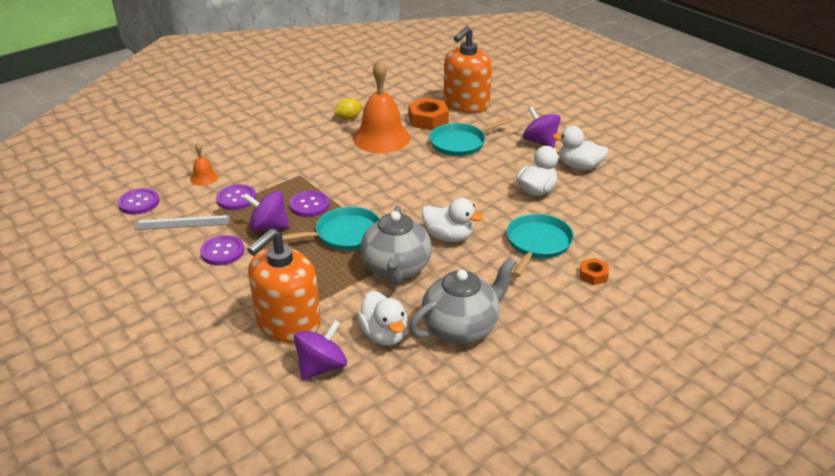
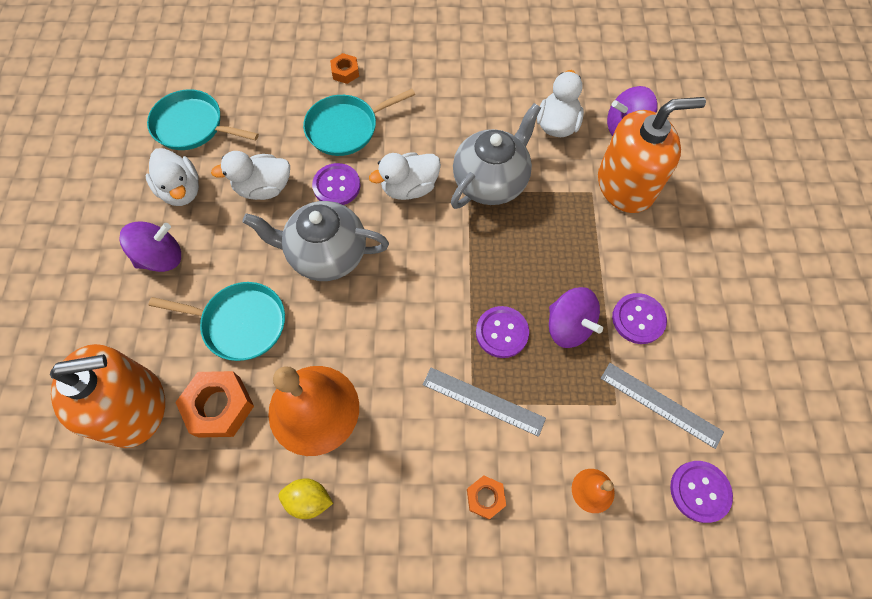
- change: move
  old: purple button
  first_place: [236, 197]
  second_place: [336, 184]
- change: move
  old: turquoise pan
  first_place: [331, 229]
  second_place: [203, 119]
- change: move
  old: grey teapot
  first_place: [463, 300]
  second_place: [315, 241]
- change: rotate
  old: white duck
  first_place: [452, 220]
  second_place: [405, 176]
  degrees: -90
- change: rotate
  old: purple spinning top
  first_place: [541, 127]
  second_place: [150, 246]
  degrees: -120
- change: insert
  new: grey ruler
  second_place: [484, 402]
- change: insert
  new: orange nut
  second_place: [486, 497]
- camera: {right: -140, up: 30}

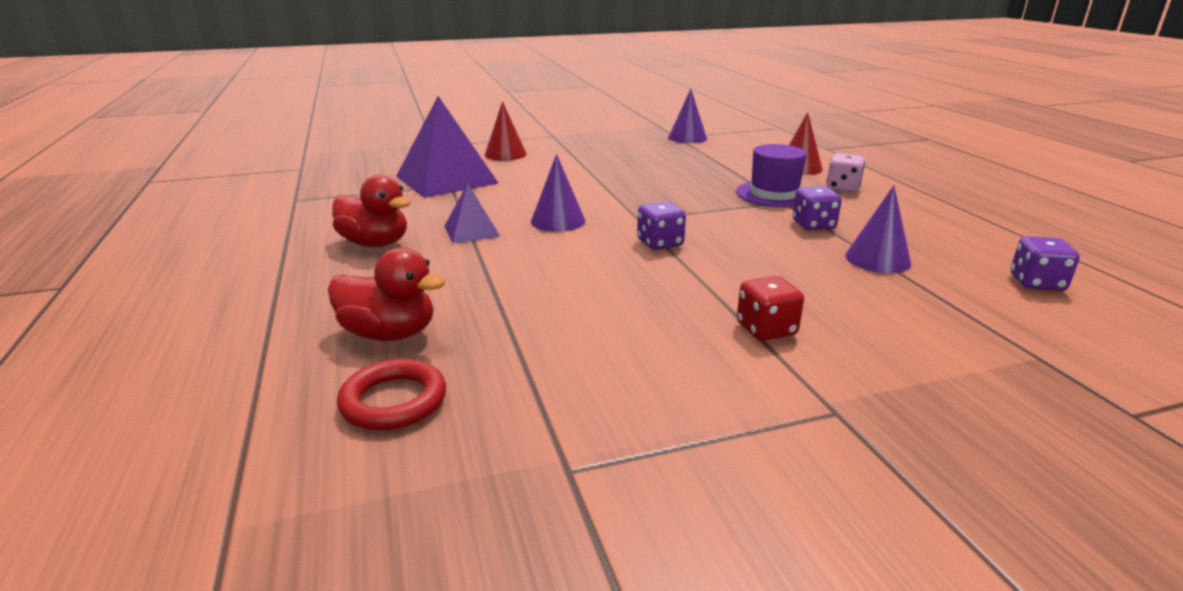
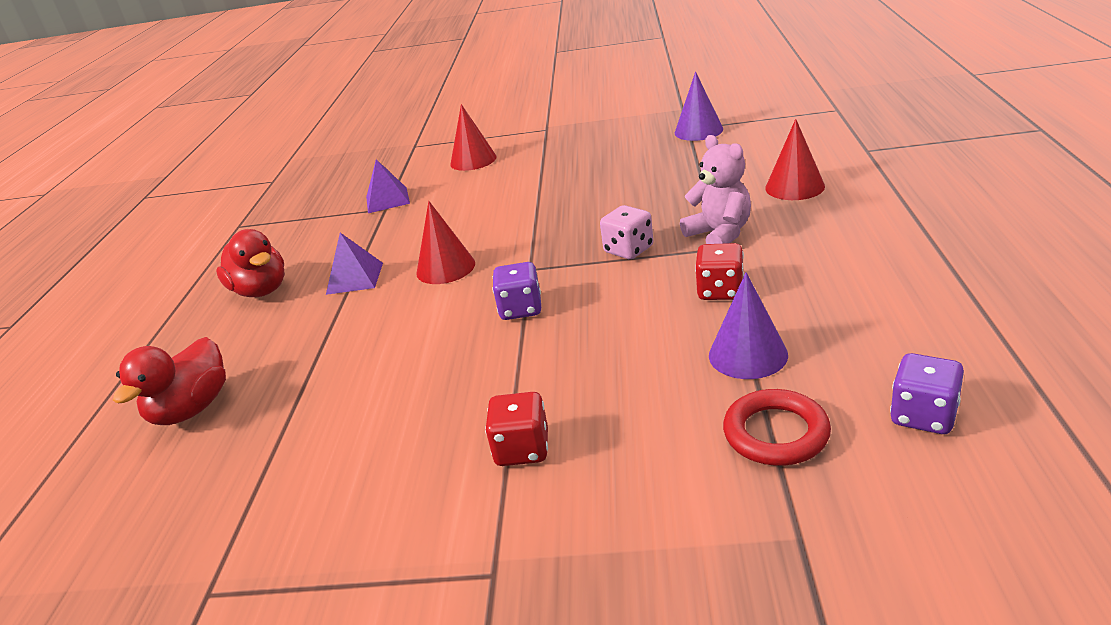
- change: rotate
  old: red duck
  first_place: [386, 294]
  second_place: [169, 381]
  degrees: 75
- change: move
  old: red ring
  first_place: [391, 394]
  second_place: [777, 427]
- change: resize
  old: purple pyramid
  first_place: [447, 147]
  second_place: [388, 186]
  factor: 0.5
- change: recolor
  old: purple cone
  new: red cone
  first_place: [558, 193]
  second_place: [445, 242]
- change: replace
  old: purple hat
  new: pink teddy bear
  first_place: [771, 175]
  second_place: [715, 189]
- change: recolor
  old: purple dice
  new: red dice
  first_place: [817, 208]
  second_place: [719, 271]
- change: move
  old: pink dice
  first_place: [845, 172]
  second_place: [626, 232]
- camera: {right: 25, up: 5}

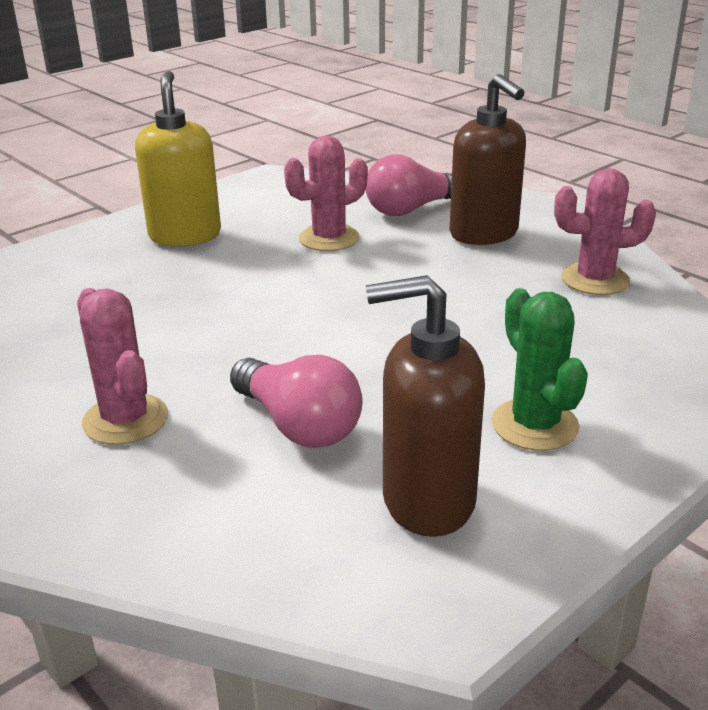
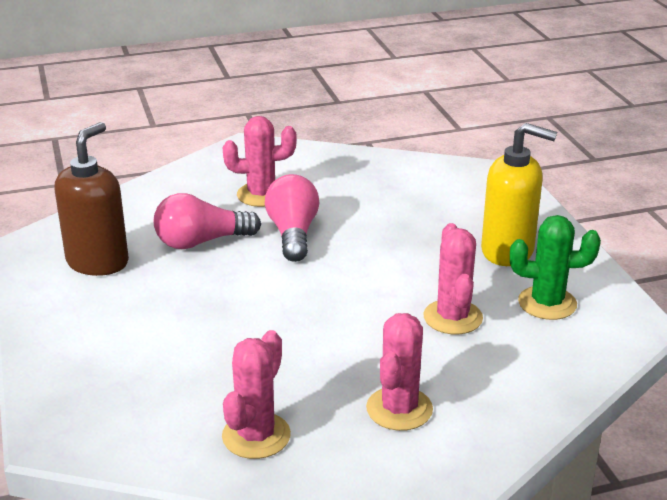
- change: move
  old: pink light bulb
  first_place: [408, 185]
  second_place: [292, 218]
- change: replace
  old: brown soap dispenser
  new: pink cactus
  first_place: [488, 159]
  second_place: [399, 372]
- change: move
  old: green cactus
  first_place: [540, 369]
  second_place: [555, 267]
- camera: {right: 115, up: 0}

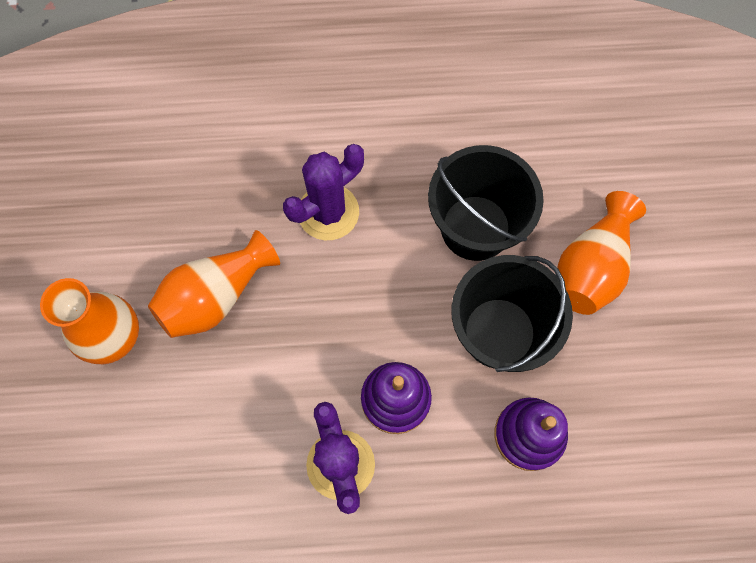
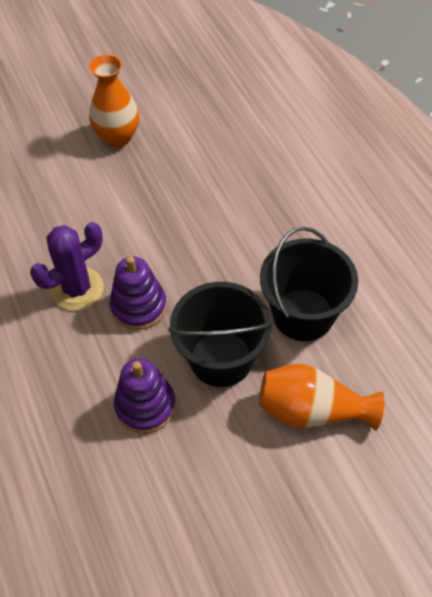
- change: delete
  old: orange vase
  first_place: [214, 284]
- change: delete
  old: purple cactus
  first_place: [323, 192]
- camera: {right: 70, up: -15}

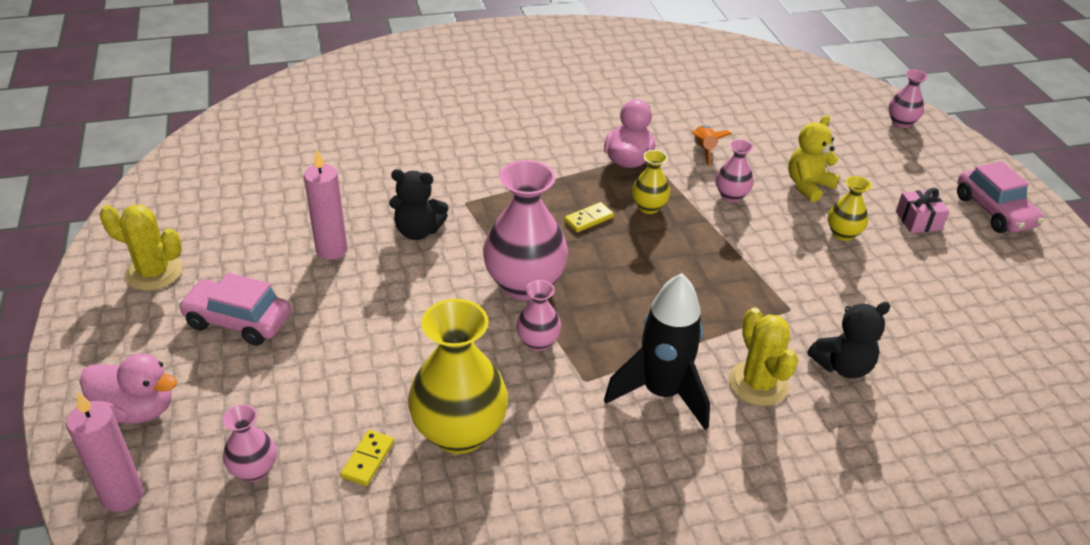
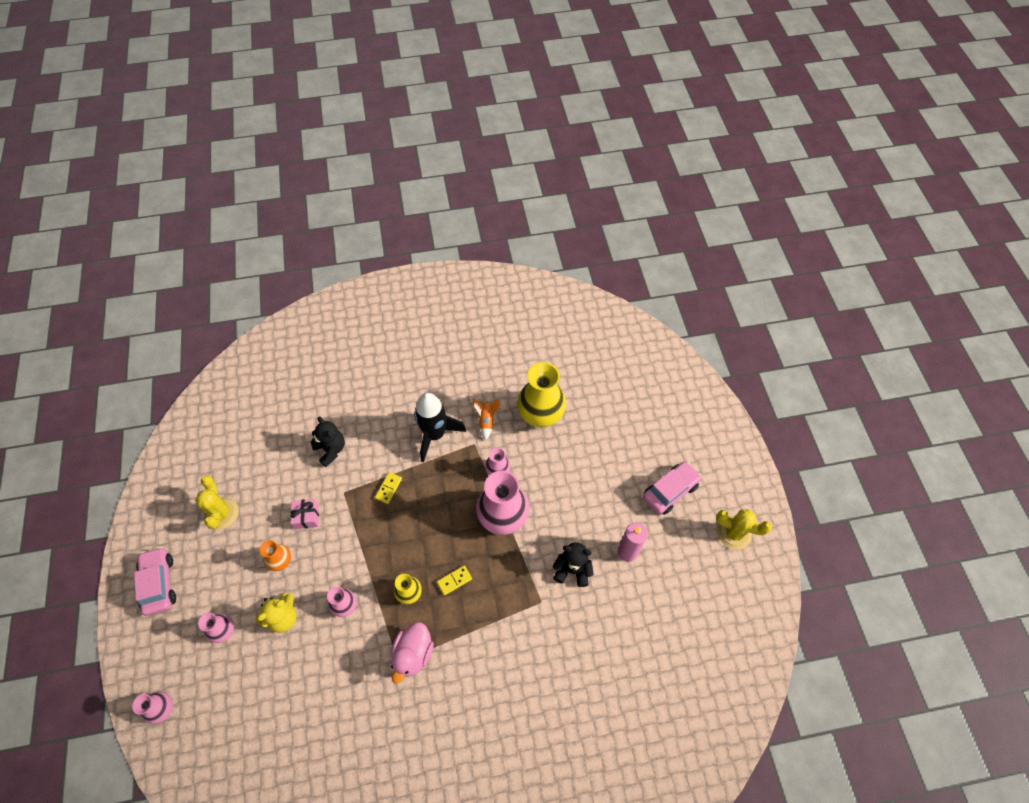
- change: delete
  old: pink candle
  first_place: [104, 452]
- change: delete
  old: pink duck
  first_place: [128, 388]
- change: rotate
  old: pink car
  first_place: [234, 309]
  second_place: [672, 488]
  degrees: -60
- change: move
  old: pink vase
  first_place: [249, 443]
  second_place: [216, 628]
- change: move
  old: yellow domino
  first_place: [367, 458]
  second_place: [388, 488]
- change: move
  old: orange rocket
  first_place: [712, 145]
  second_place: [486, 419]
- change: move
  old: yellow cactus
  first_place: [763, 357]
  second_place: [217, 502]
- change: rotate
  old: black teddy bear
  first_place: [848, 340]
  second_place: [328, 441]
  degrees: 75
- change: recolor
  old: yellow vase
  new: orange vase
  first_place: [849, 208]
  second_place: [275, 555]
- change: move
  old: pink gift
  first_place: [922, 210]
  second_place: [305, 514]
- camera: {right: -175, up: 20}

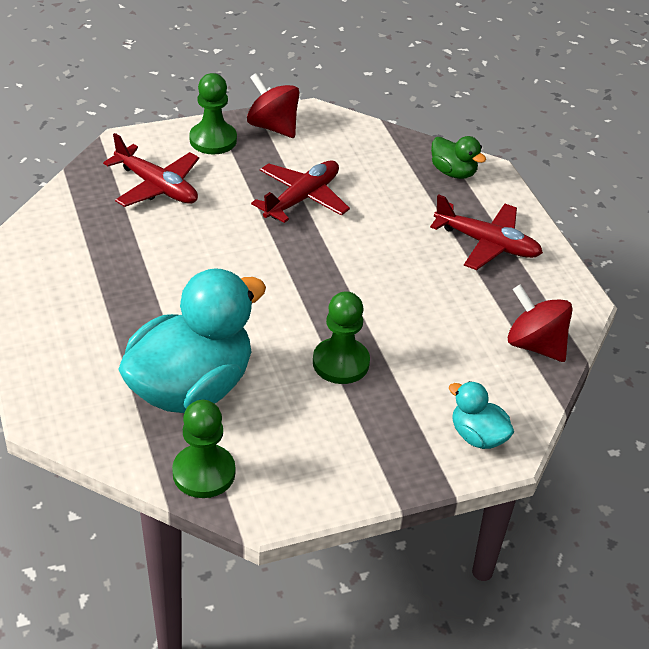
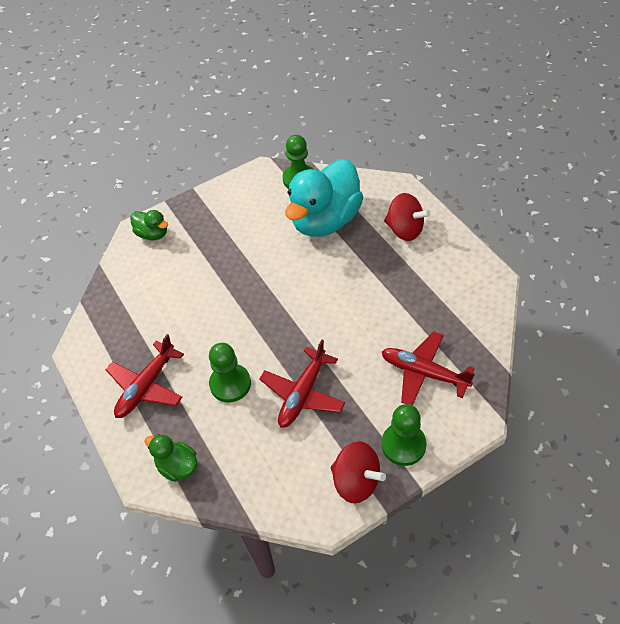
- change: move
  old: green pawn
  first_place: [341, 337]
  second_place: [230, 373]
- change: rotate
  old: red plane
  first_place: [486, 232]
  second_place: [145, 376]
  degrees: -75
- change: recolor
  old: turquoise duck
  new: green duck
  first_place: [481, 415]
  second_place: [149, 225]
- change: move
  old: red spinning top
  first_place: [540, 323]
  second_place: [407, 217]
- camera: {right: 175, up: 10}

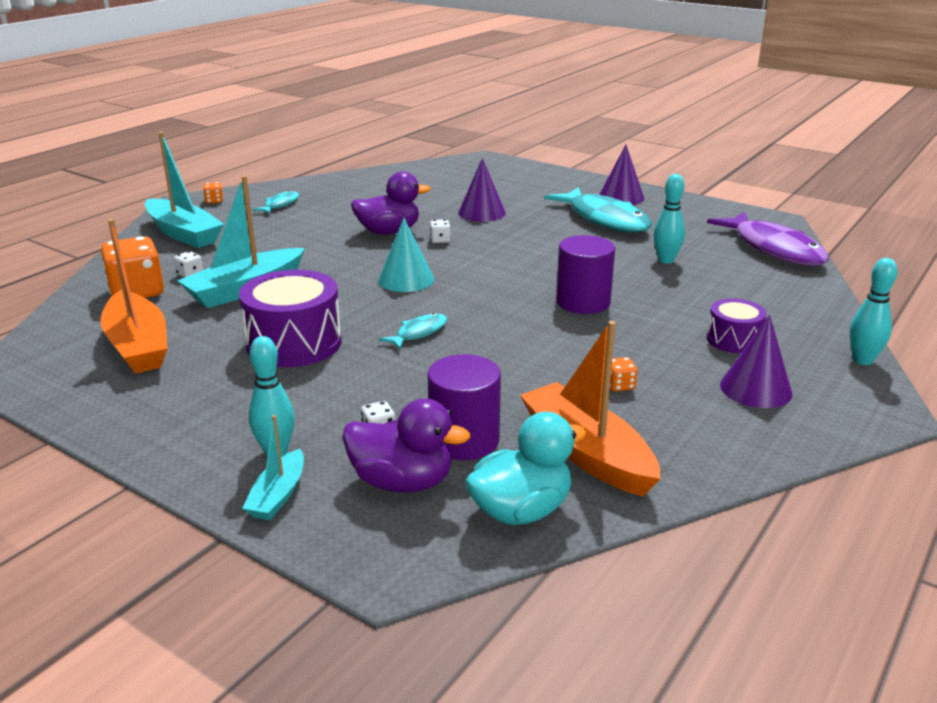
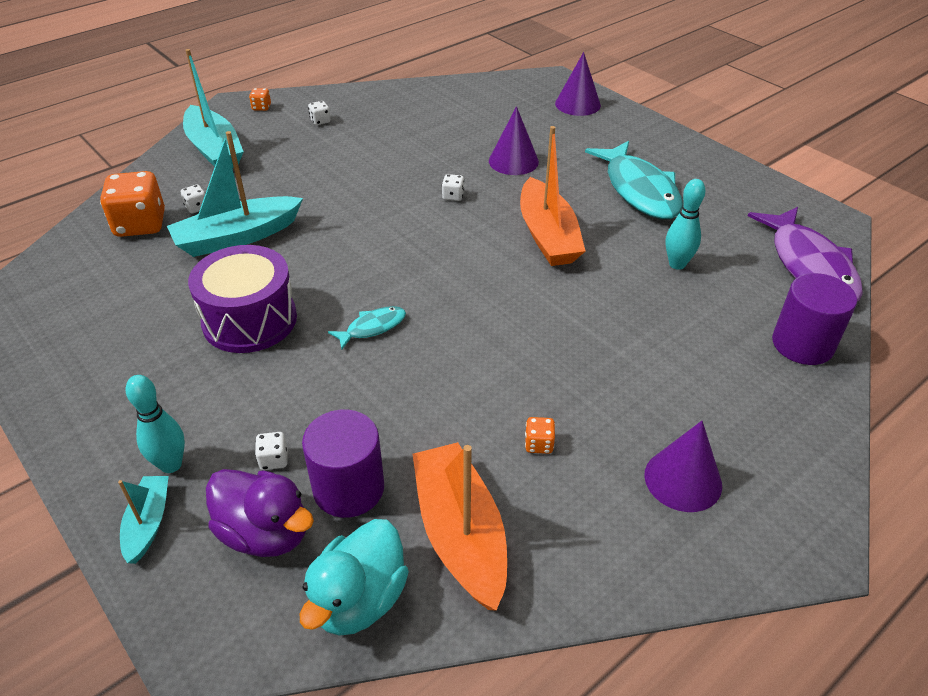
- change: move
  old: orange boat
  first_place: [134, 296]
  second_place: [552, 196]
- change: rotate
  old: turquoise boat
  first_place: [273, 467]
  second_place: [143, 520]
  degrees: 150
- change: replace
  old: turquoise fish
  new: white dice
  first_place: [276, 202]
  second_place: [319, 113]
- change: delete
  old: purple duck
  first_place: [391, 203]
- change: delete
  old: turquoise cone
  first_place: [406, 254]
- change: rotate
  old: turquoise duck
  first_place: [526, 468]
  second_place: [354, 577]
  degrees: 135
- change: move
  old: purple cylinder
  first_place: [585, 274]
  second_place: [814, 319]
- change: move
  old: purple cone
  first_place: [621, 175]
  second_place: [578, 84]
- change: delete
  old: purple drum
  first_place: [737, 325]
- change: delete
  old: turquoise bowling pin
  first_place: [874, 311]
- camera: {right: 15, up: 15}

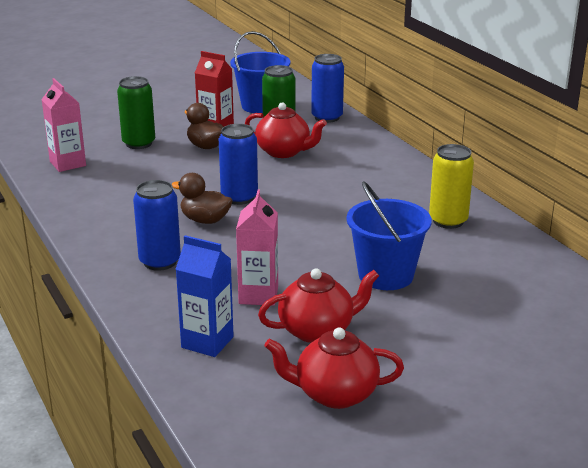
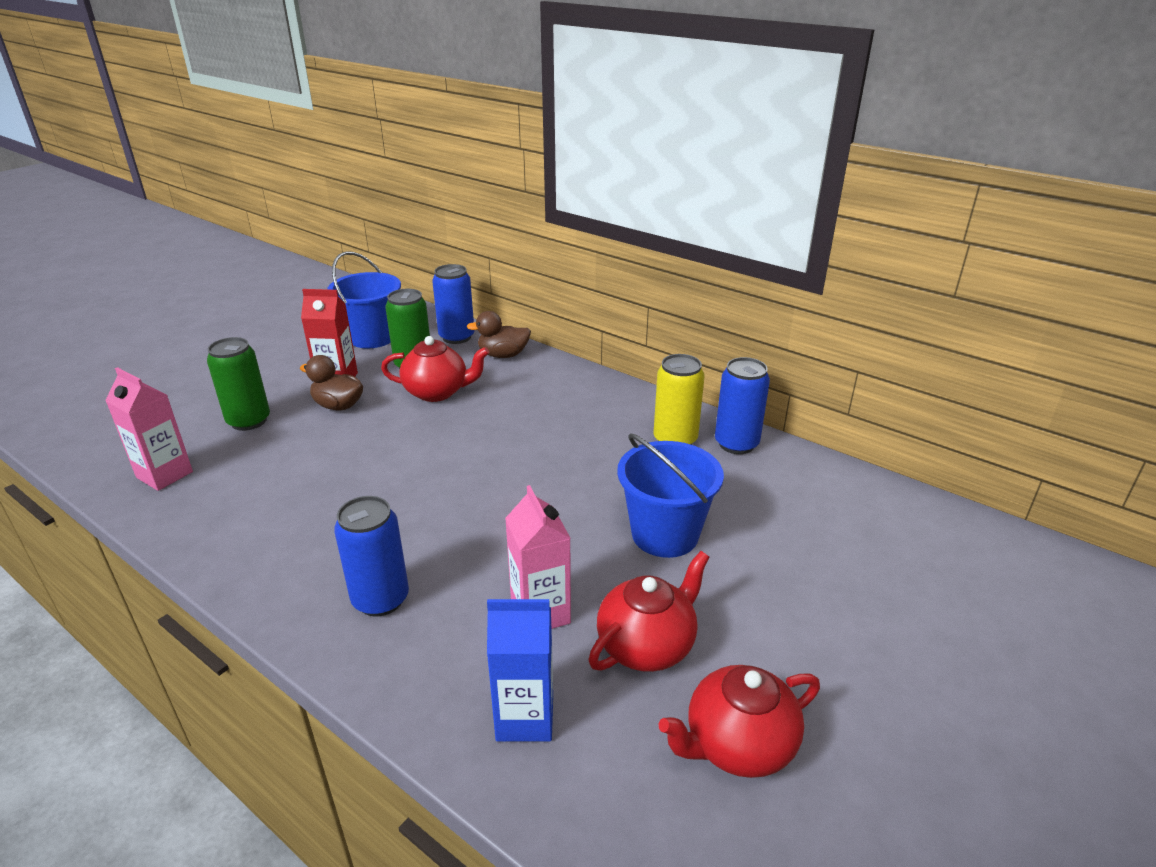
- change: move
  old: brown duck
  first_place: [202, 198]
  second_place: [498, 334]
- change: move
  old: blue can
  first_place: [238, 164]
  second_place: [742, 405]
- camera: {right: -25, up: 5}

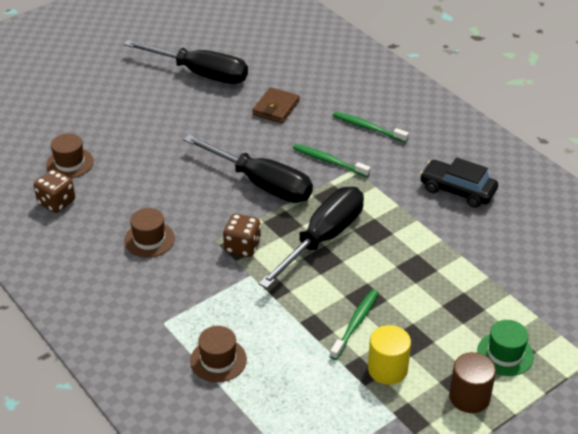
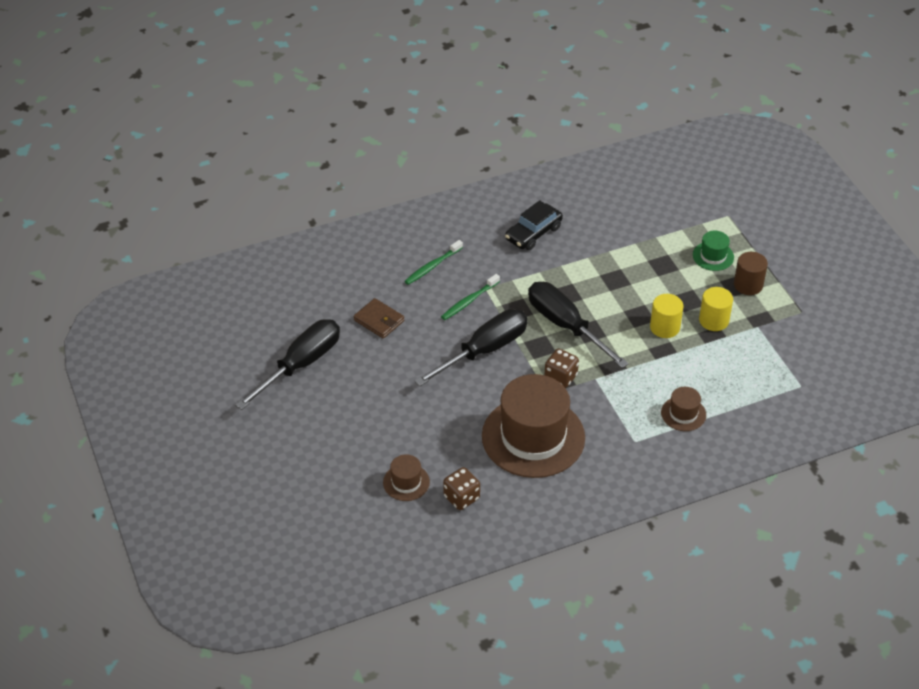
- change: resize
  old: brown hat
  first_place: [149, 233]
  second_place: [533, 426]
  factor: 2.26
- change: replace
  old: green toothbrush
  new: yellow cylinder
  first_place: [354, 324]
  second_place: [666, 316]
- camera: {right: -75, up: 5}

